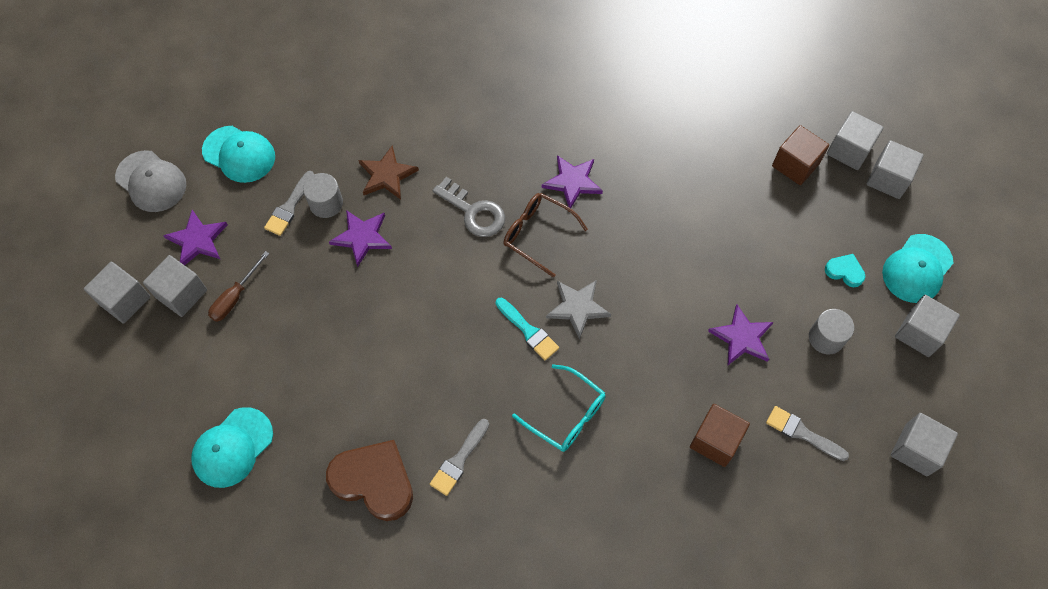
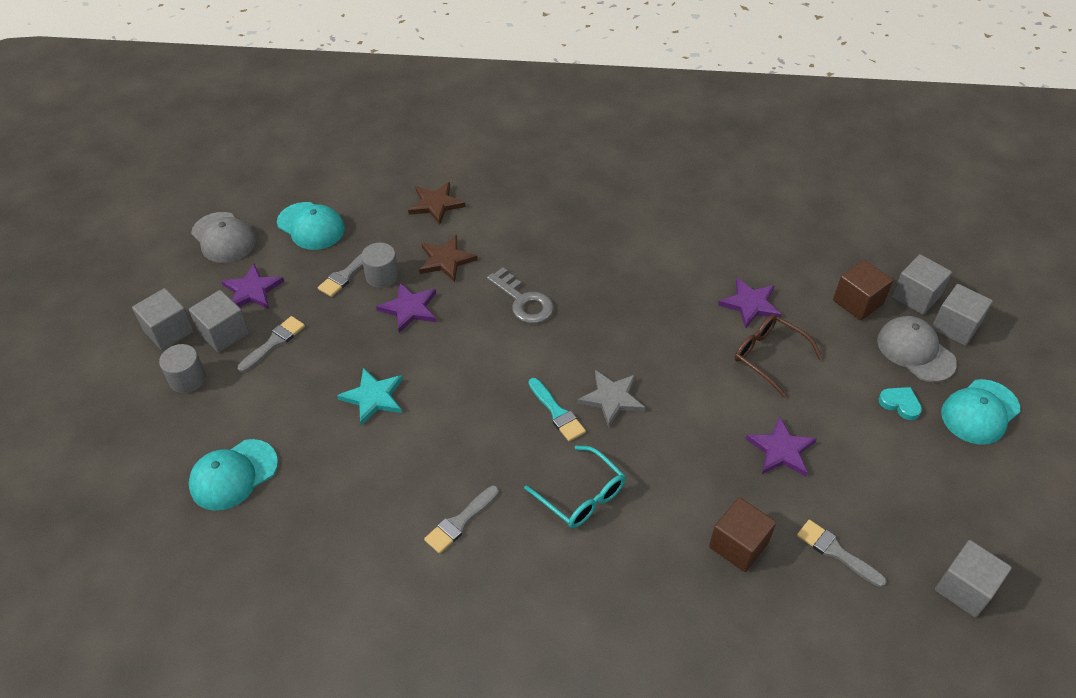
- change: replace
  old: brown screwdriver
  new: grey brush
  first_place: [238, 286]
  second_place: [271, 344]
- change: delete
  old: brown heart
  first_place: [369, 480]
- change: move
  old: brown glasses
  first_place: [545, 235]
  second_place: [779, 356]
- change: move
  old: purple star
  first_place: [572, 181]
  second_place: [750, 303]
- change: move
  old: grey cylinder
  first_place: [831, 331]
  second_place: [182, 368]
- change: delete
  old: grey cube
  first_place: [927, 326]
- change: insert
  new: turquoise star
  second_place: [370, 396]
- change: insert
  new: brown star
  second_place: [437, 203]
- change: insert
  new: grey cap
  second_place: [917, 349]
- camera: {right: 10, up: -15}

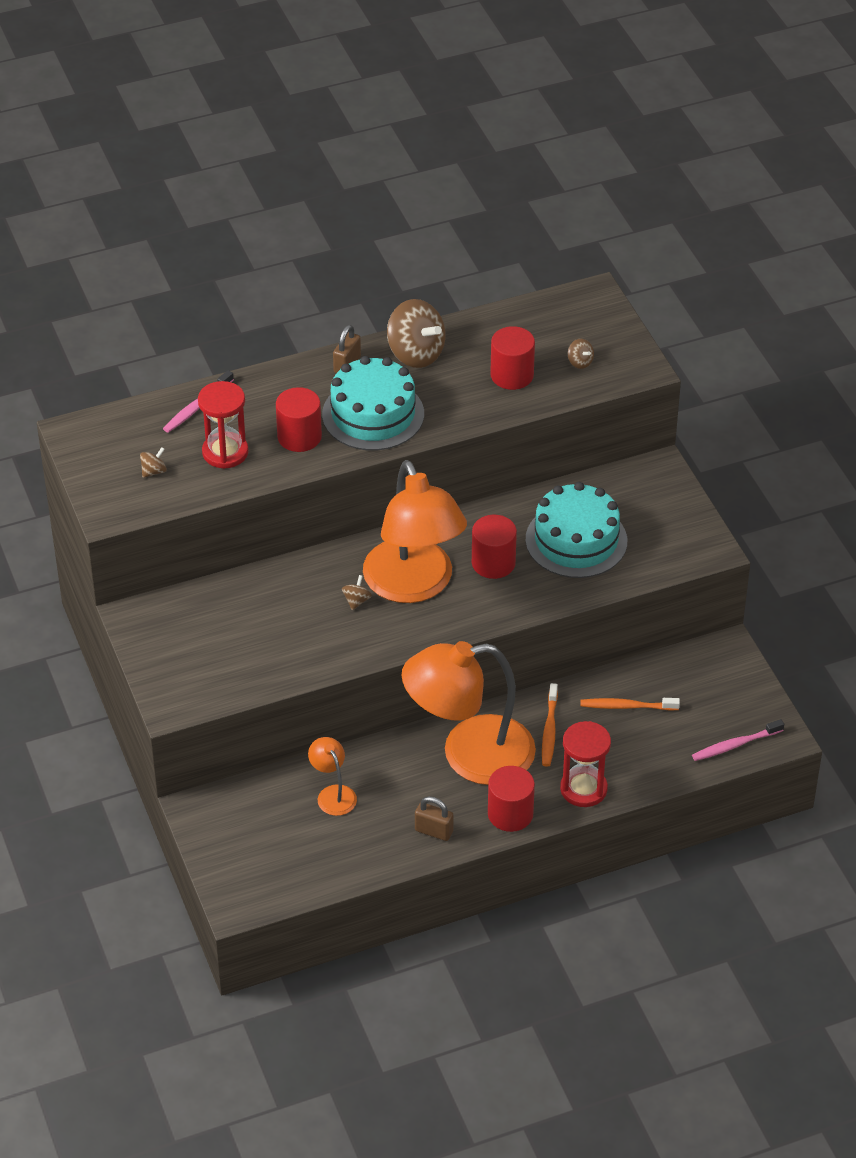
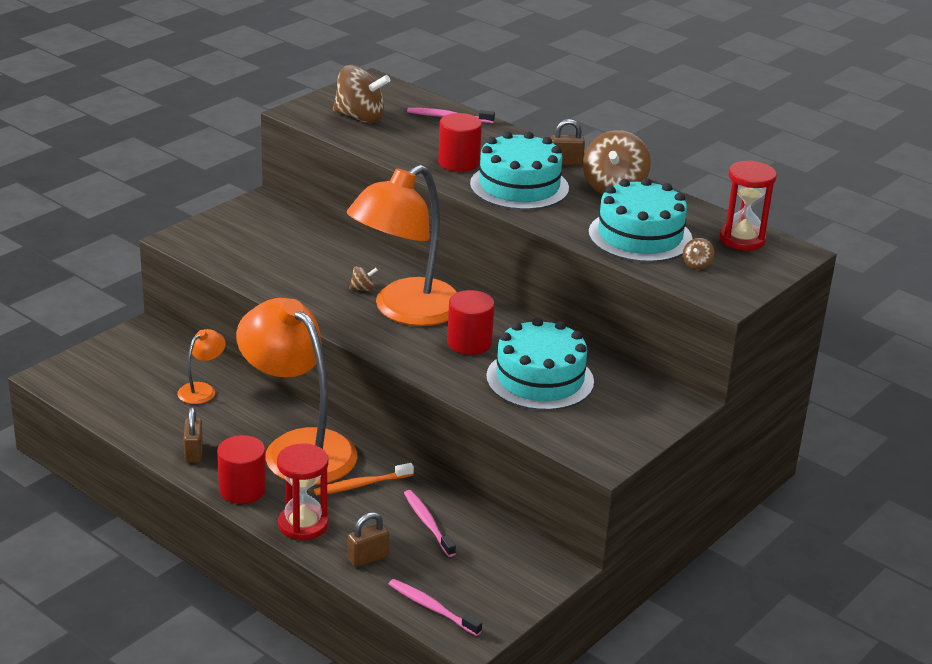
- change: resize
  old: brown spinning top
  first_place: [153, 462]
  second_place: [361, 94]
  factor: 2.29
- change: move
  old: red hourglass
  first_place: [223, 425]
  second_place: [748, 205]
- change: replace
  old: red cylinder
  new: turquoise cake
  first_place: [512, 358]
  second_place: [640, 220]
- change: recolor
  old: orange toothbrush
  new: pink toothbrush
  first_place: [630, 704]
  second_place: [430, 523]
- change: insert
  new: brown padlock
  second_place: [368, 539]
- camera: {right: 60, up: -15}

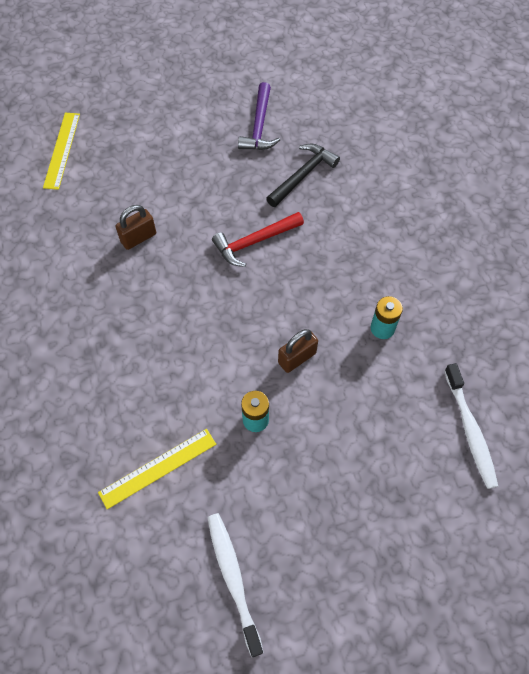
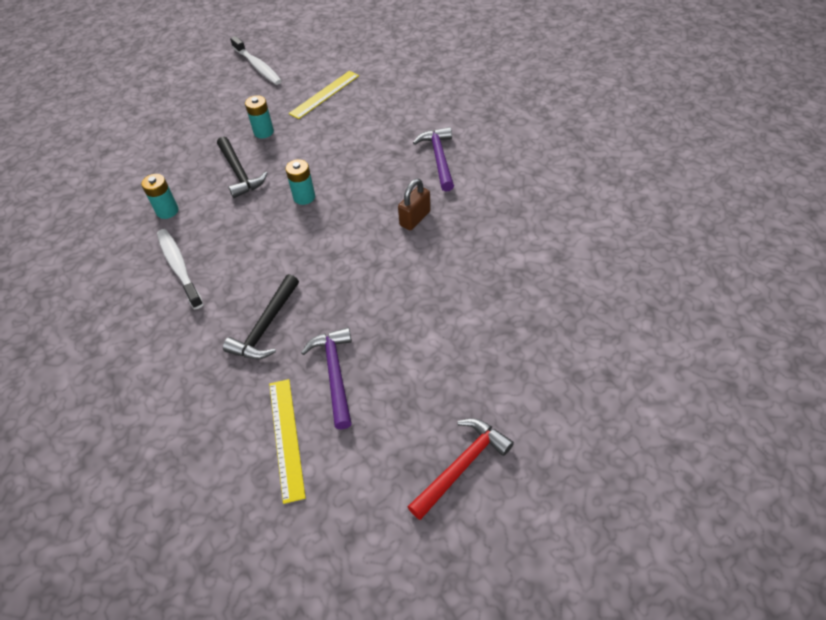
- change: move
  old: yellow ruler
  first_place: [61, 151]
  second_place: [287, 441]
- change: move
  old: red hammer
  first_place: [258, 239]
  second_place: [461, 469]
- change: replace
  old: brown padlock
  new: black hammer
  first_place: [298, 351]
  second_place: [242, 167]
- change: move
  old: white toothbrush
  first_place: [471, 426]
  second_place: [180, 269]
- change: insert
  new: turquoise battery
  second_place: [300, 182]
- change: insert
  new: purple hammer
  second_place: [433, 159]
- camera: {right: 165, up: -10}

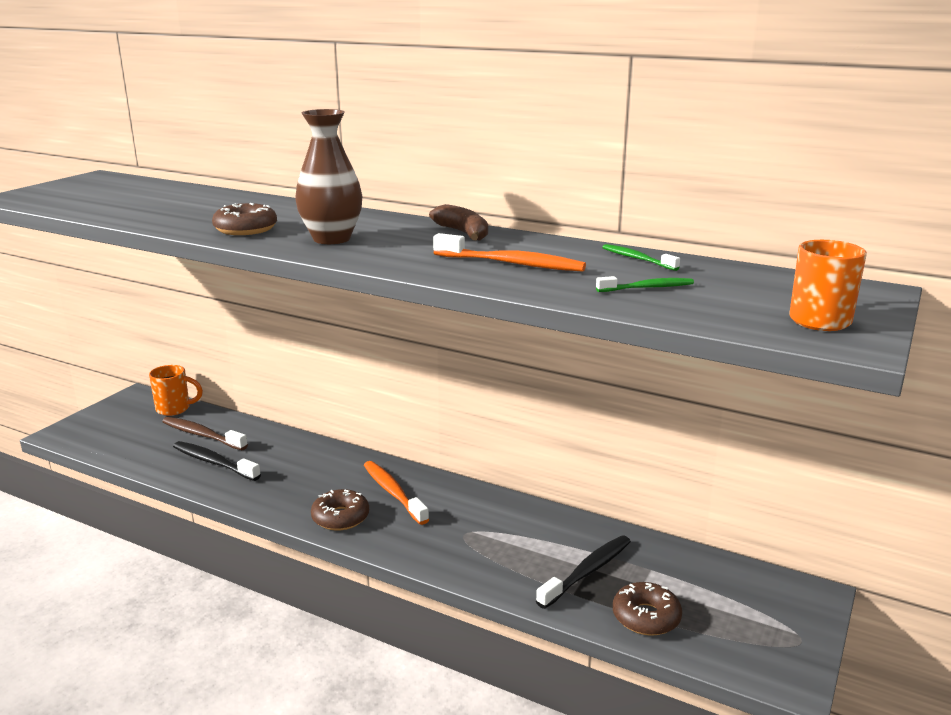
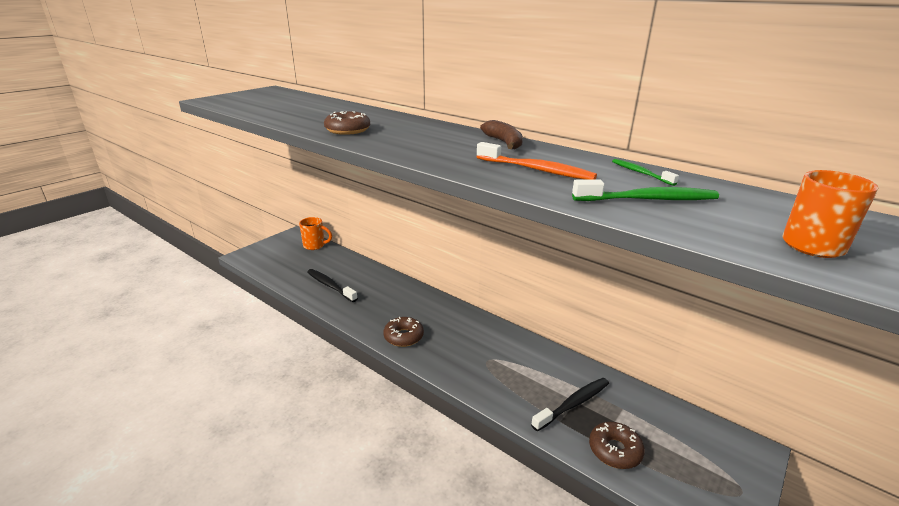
- change: delete
  old: brown toothbrush
  first_place: [205, 433]
- change: delete
  old: brown vase
  first_place: [328, 176]
- change: delete
  old: orange toothbrush
  first_place: [396, 493]
- change: resize
  old: green toothbrush
  first_place: [645, 284]
  second_place: [645, 190]
  factor: 1.68
- camera: {right: 10, up: 5}

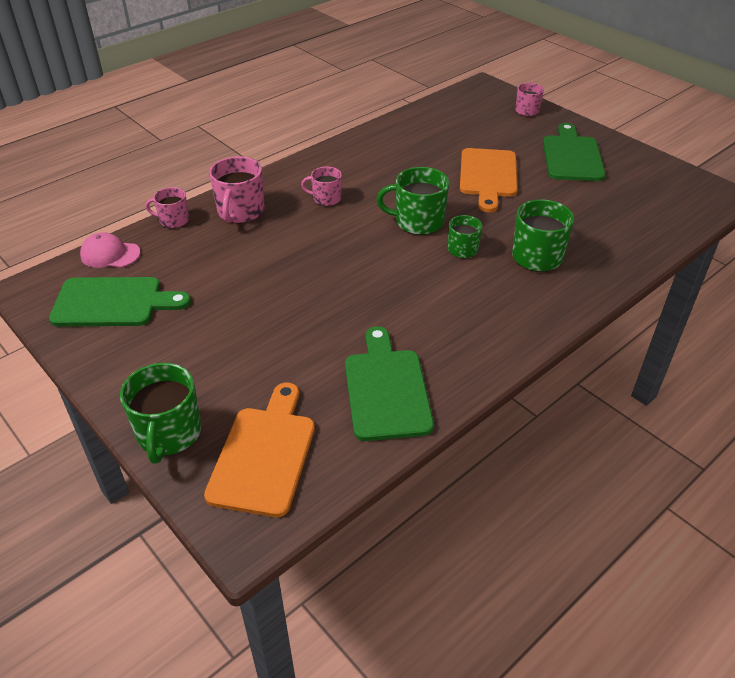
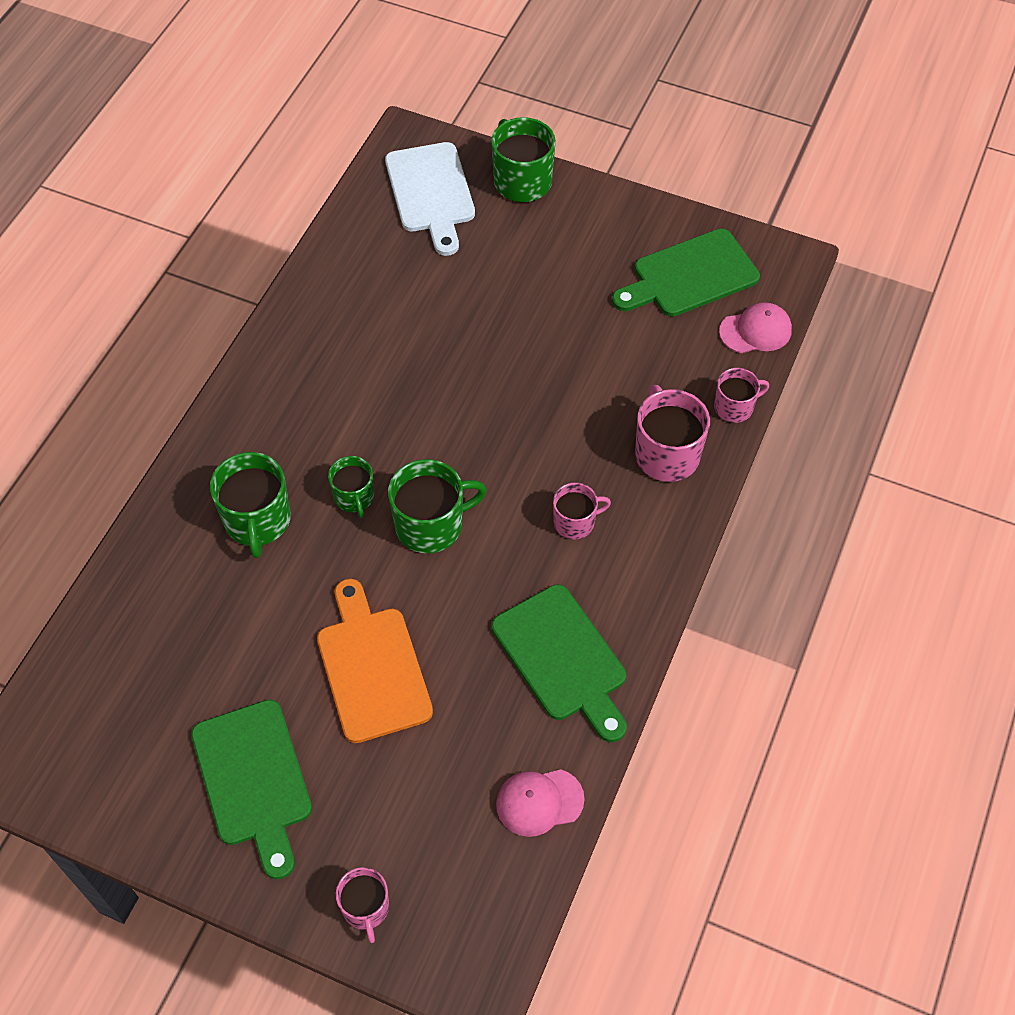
- change: recolor
  old: orange cutting board
  new: white cutting board
  first_place: [259, 450]
  second_place: [430, 199]
- change: move
  old: green cutting board
  first_place: [389, 383]
  second_place: [559, 663]
- change: insert
  new: pink cap
  second_place: [540, 803]
- camera: {right: 155, up: 15}

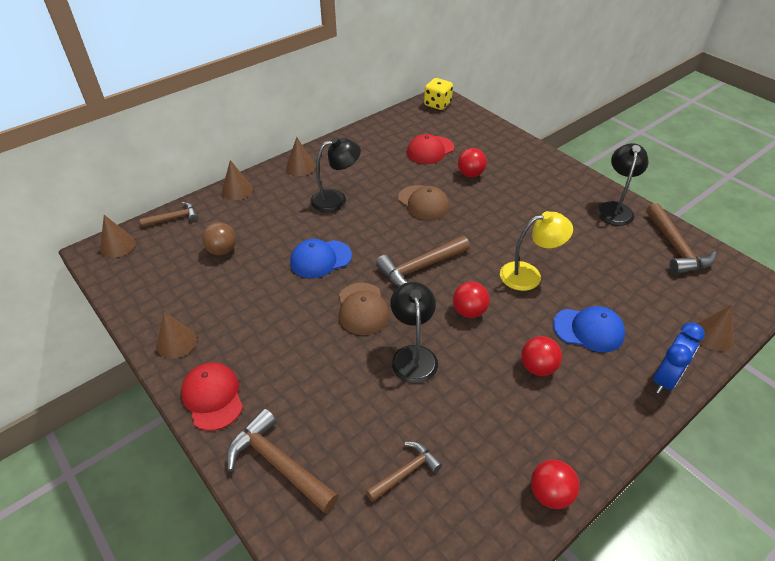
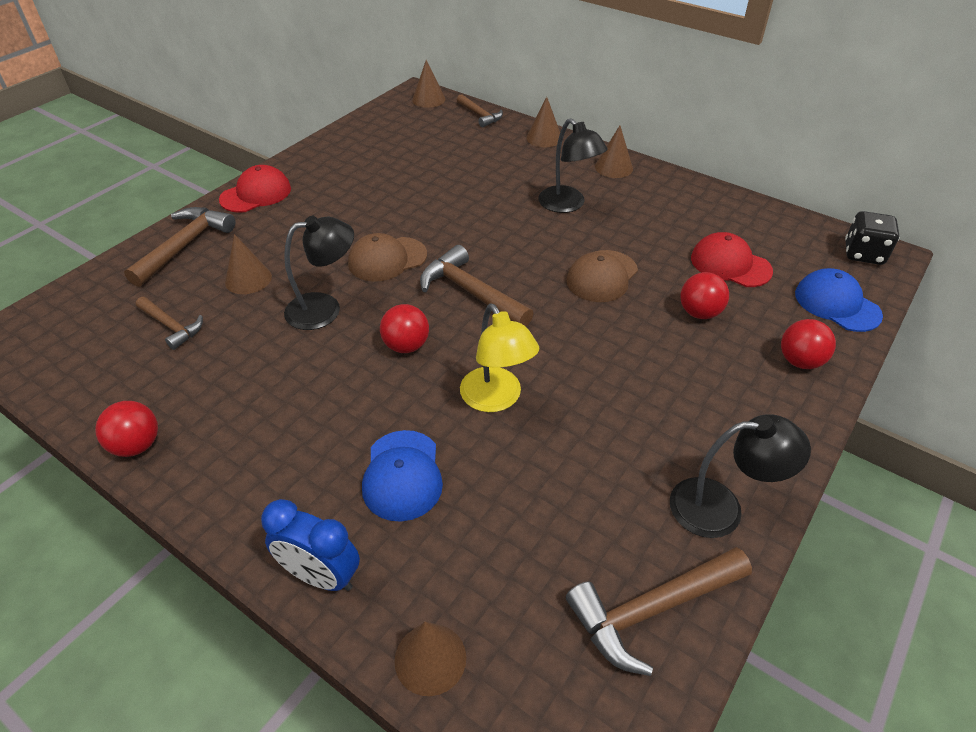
- change: move
  old: brown cone
  first_place: [177, 335]
  second_place: [248, 264]
- change: delete
  old: brown ball
  first_place: [219, 238]
- change: move
  old: blue cap
  first_place: [321, 258]
  second_place: [839, 300]
- change: recolor
  old: yellow dice
  new: black dice
  first_place: [438, 94]
  second_place: [872, 238]
- change: move
  old: red ball
  first_place: [541, 356]
  second_place: [808, 344]
- camera: {right: 75, up: 0}

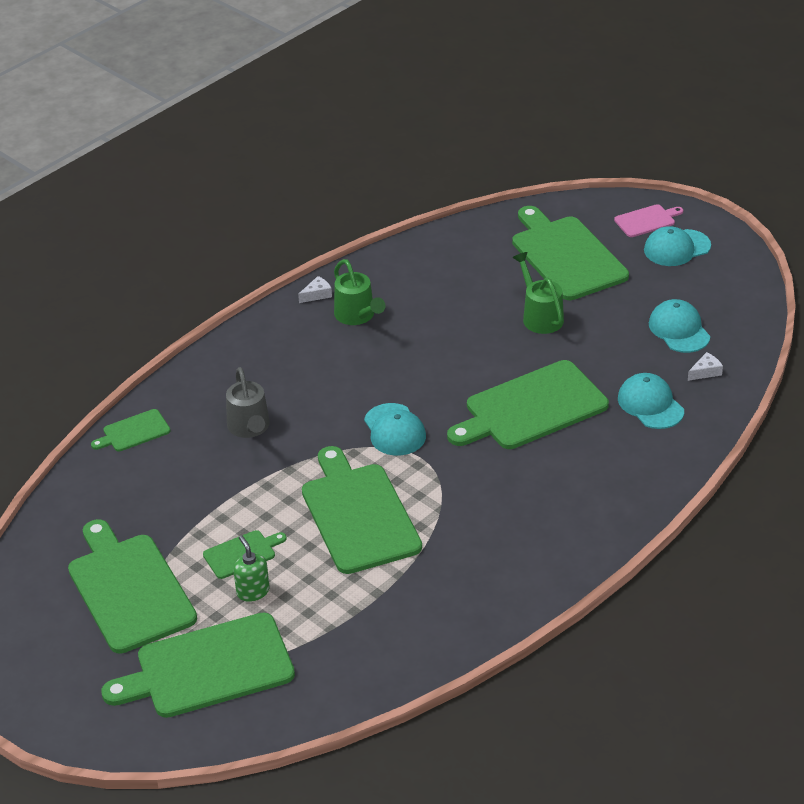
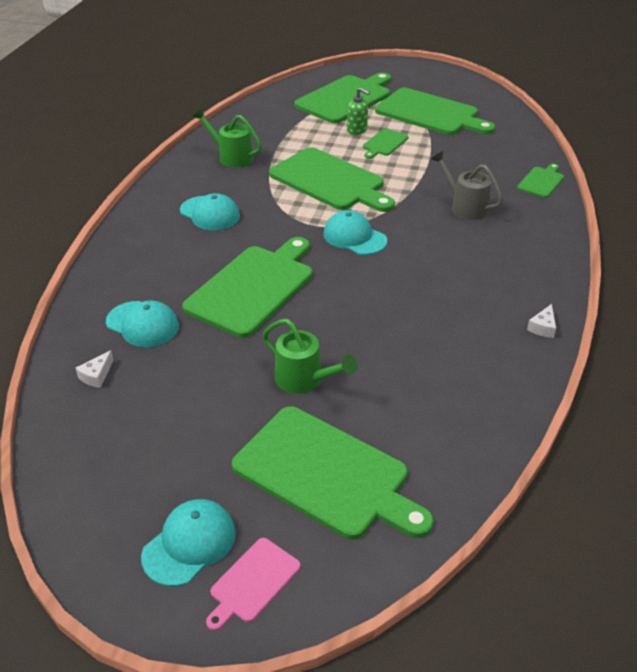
- change: move
  old: green watering can
  first_place: [360, 292]
  second_place: [227, 138]
- change: move
  old: turquoise cap
  first_place: [679, 326]
  second_place: [210, 212]
- camera: {right: 150, up: 0}

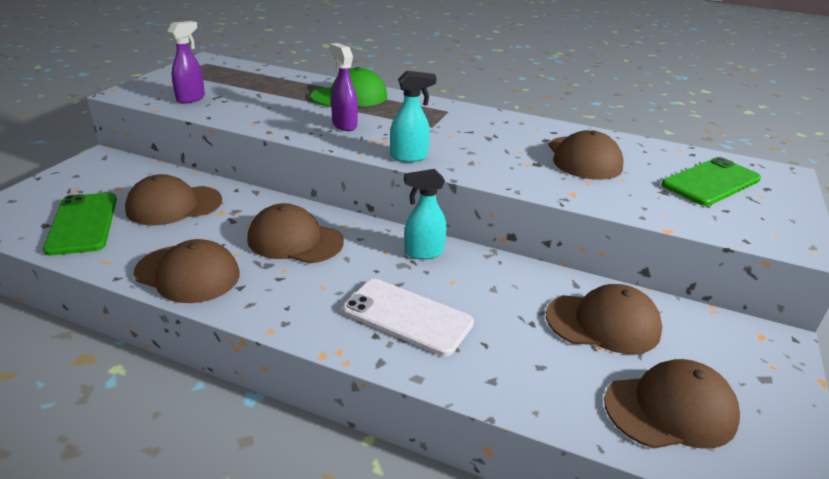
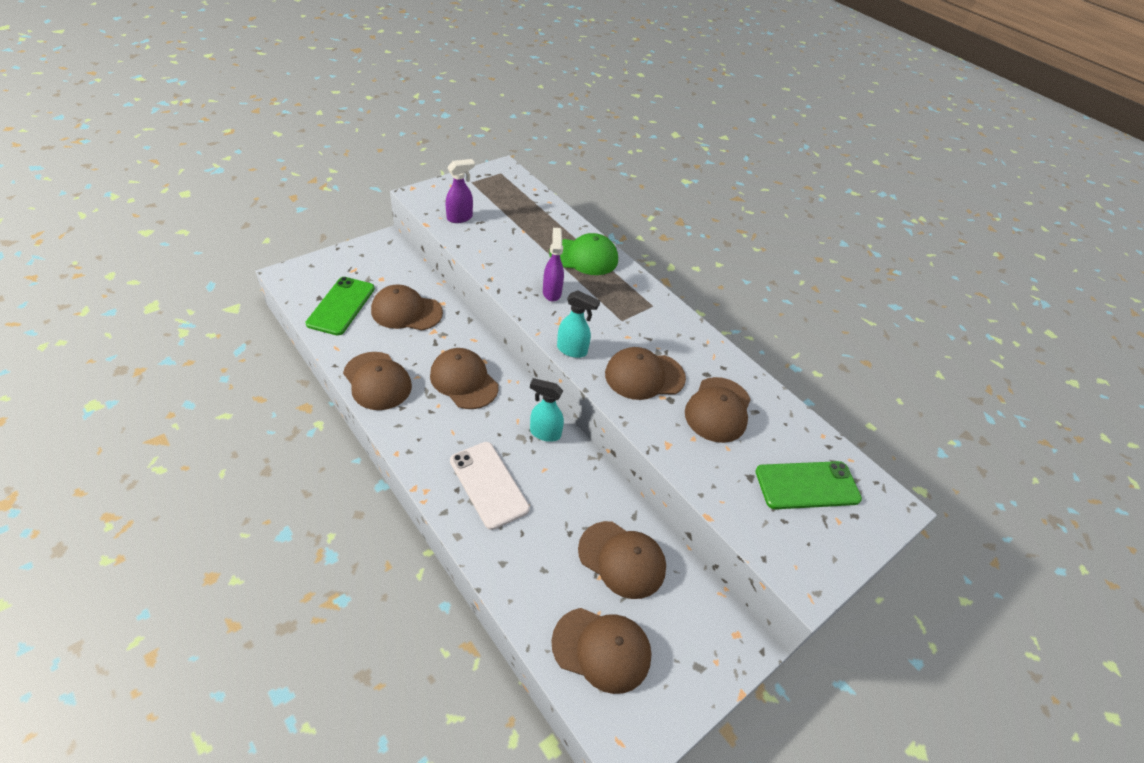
- change: insert
  new: brown cap
  second_place: [645, 373]
- camera: {right: 25, up: 15}

